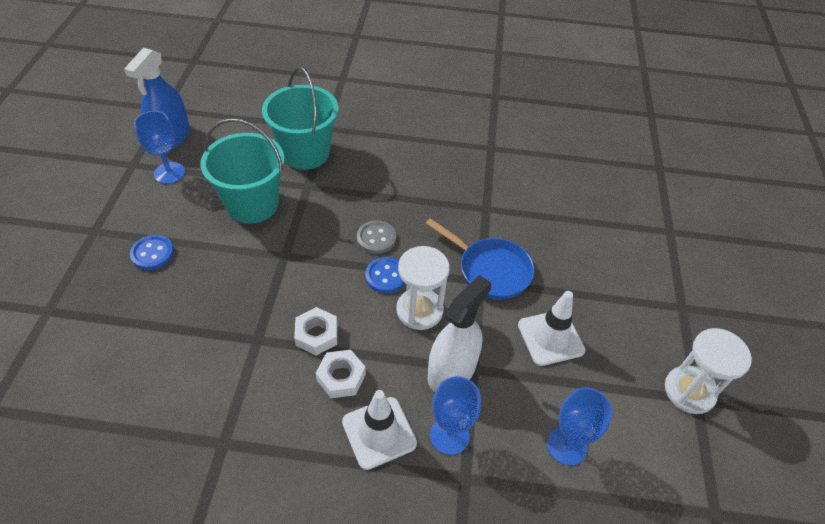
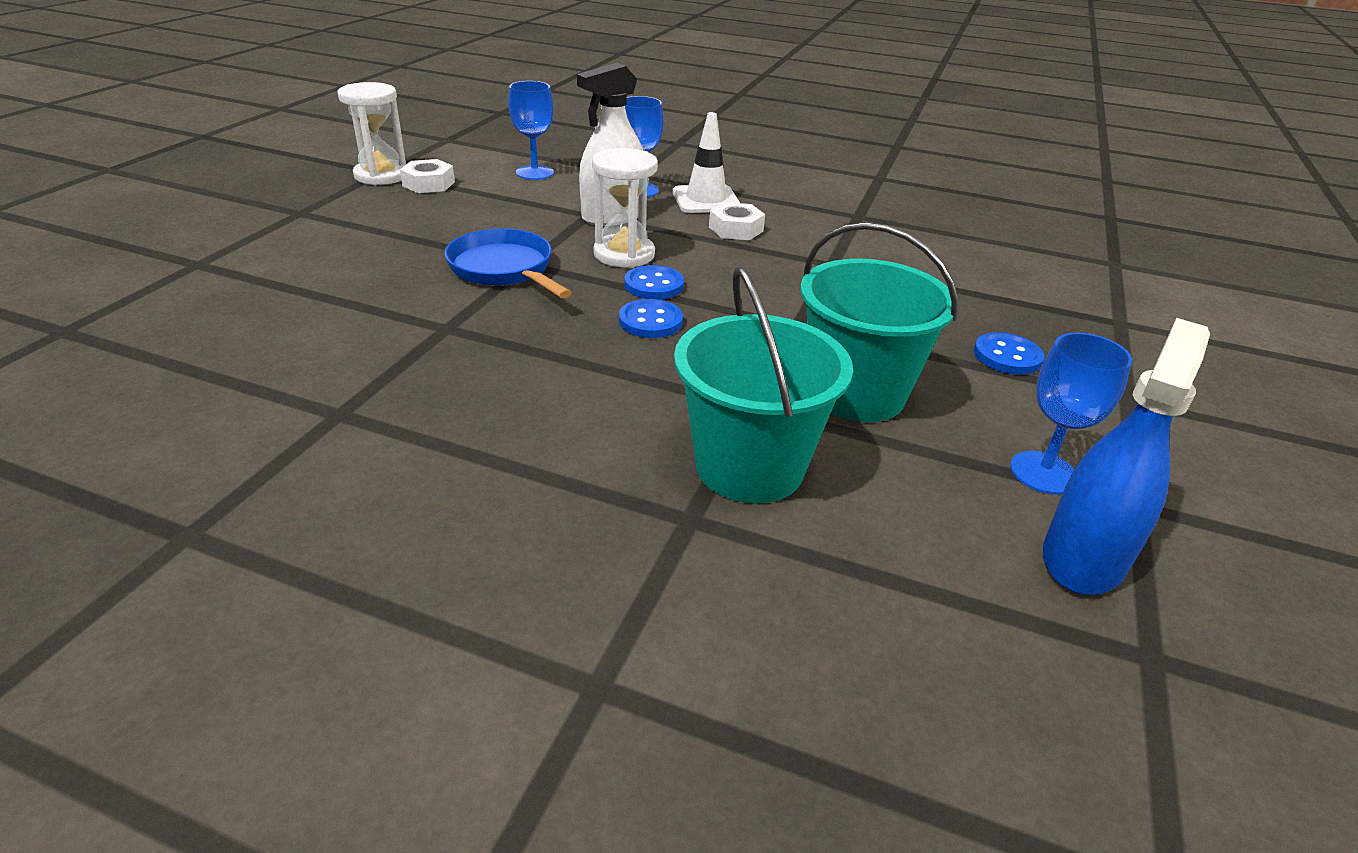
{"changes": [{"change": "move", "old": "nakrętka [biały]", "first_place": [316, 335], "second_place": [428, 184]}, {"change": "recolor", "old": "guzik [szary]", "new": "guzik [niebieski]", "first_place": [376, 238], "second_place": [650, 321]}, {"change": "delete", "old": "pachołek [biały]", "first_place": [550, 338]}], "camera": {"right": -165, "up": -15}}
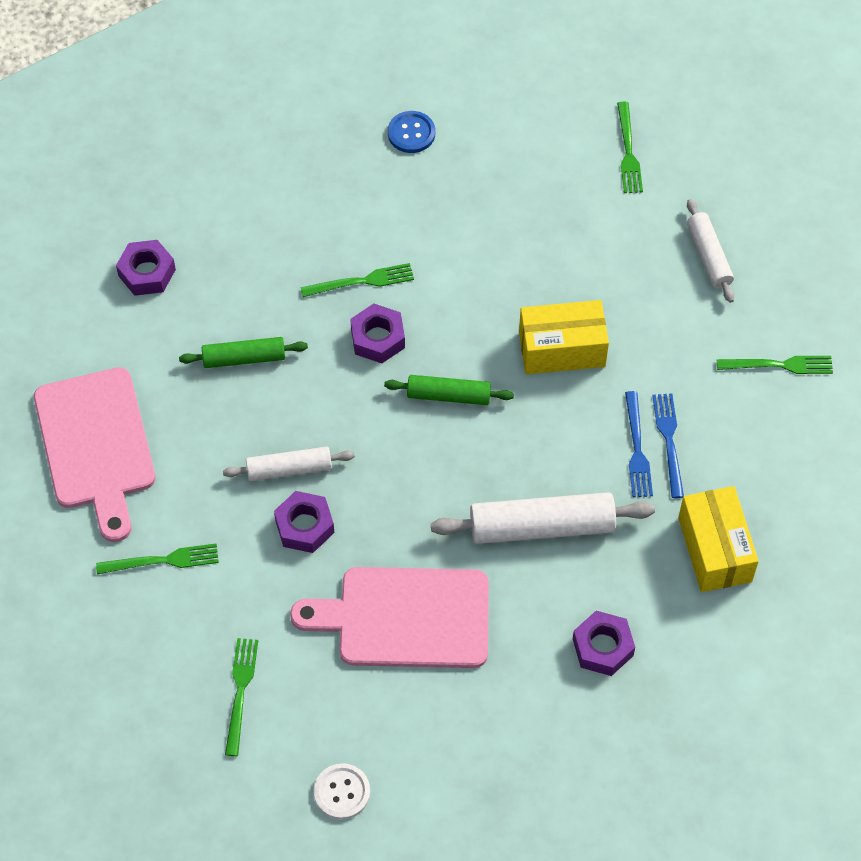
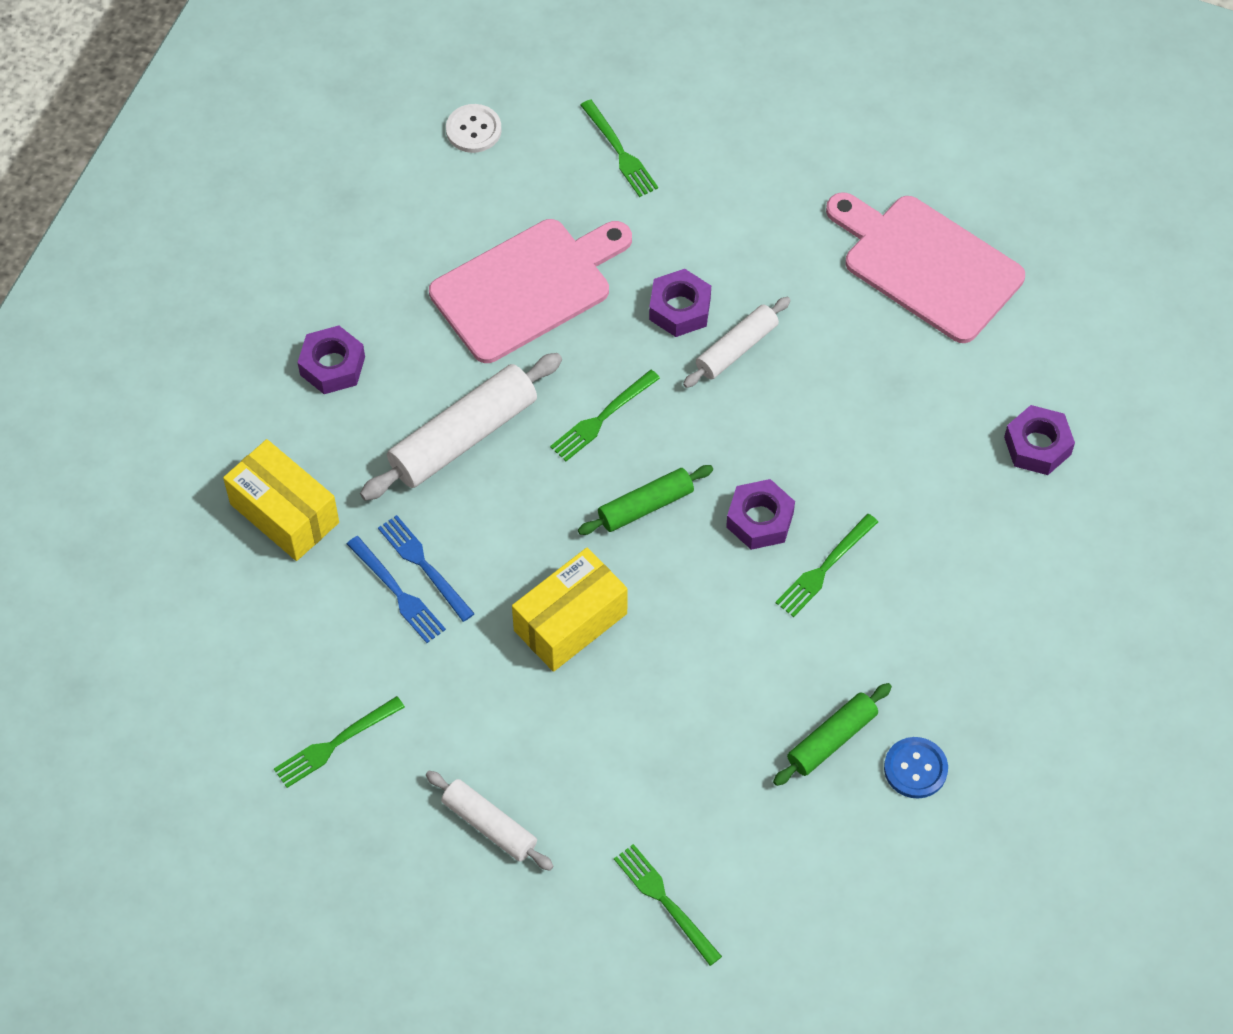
{"changes": [{"change": "move", "old": "widelec [zielony]", "first_place": [163, 560], "second_place": [602, 418]}, {"change": "move", "old": "wałek do ciasta [zielony]", "first_place": [244, 358], "second_place": [832, 739]}], "camera": {"right": 145, "up": 0}}
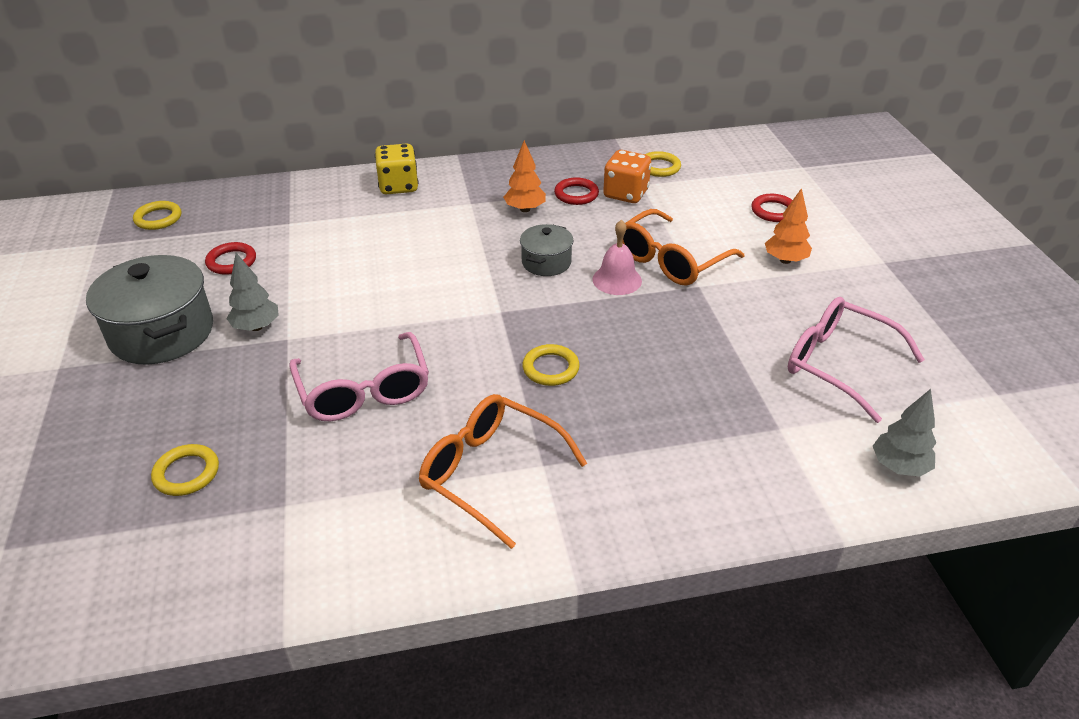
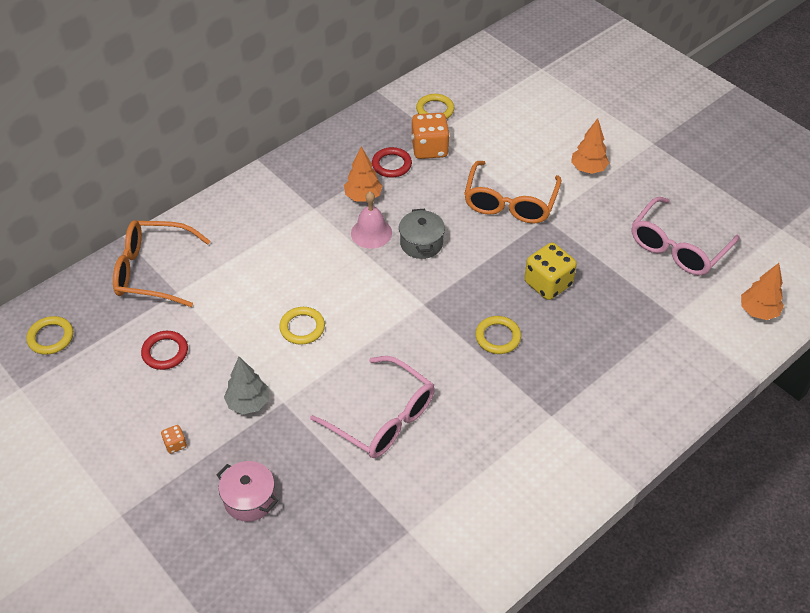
{"changes": [{"change": "replace", "old": "garnek [szary]", "new": "kostka do gry [pomarańczowy]", "first_place": [162, 333], "second_place": [175, 444]}, {"change": "move", "old": "pierścień [żółty]", "first_place": [186, 473], "second_place": [302, 328]}, {"change": "move", "old": "kostka do gry [żółty]", "first_place": [398, 186], "second_place": [548, 284]}, {"change": "move", "old": "okulary [pomarańczowy]", "first_place": [490, 472], "second_place": [152, 271]}, {"change": "move", "old": "dzwonek [różowy]", "first_place": [617, 280], "second_place": [371, 233]}, {"change": "delete", "old": "pierścień [czerwony]", "first_place": [773, 211]}, {"change": "rotate", "old": "okulary [różowy]", "first_place": [838, 364], "second_place": [677, 247], "degrees": -60}, {"change": "recolor", "old": "drzewko [szary]", "new": "drzewko [pomarańczowy]", "first_place": [898, 466], "second_place": [758, 311]}, {"change": "insert", "new": "garnek [różowy]", "second_place": [249, 499]}], "camera": {"right": -30, "up": 10}}
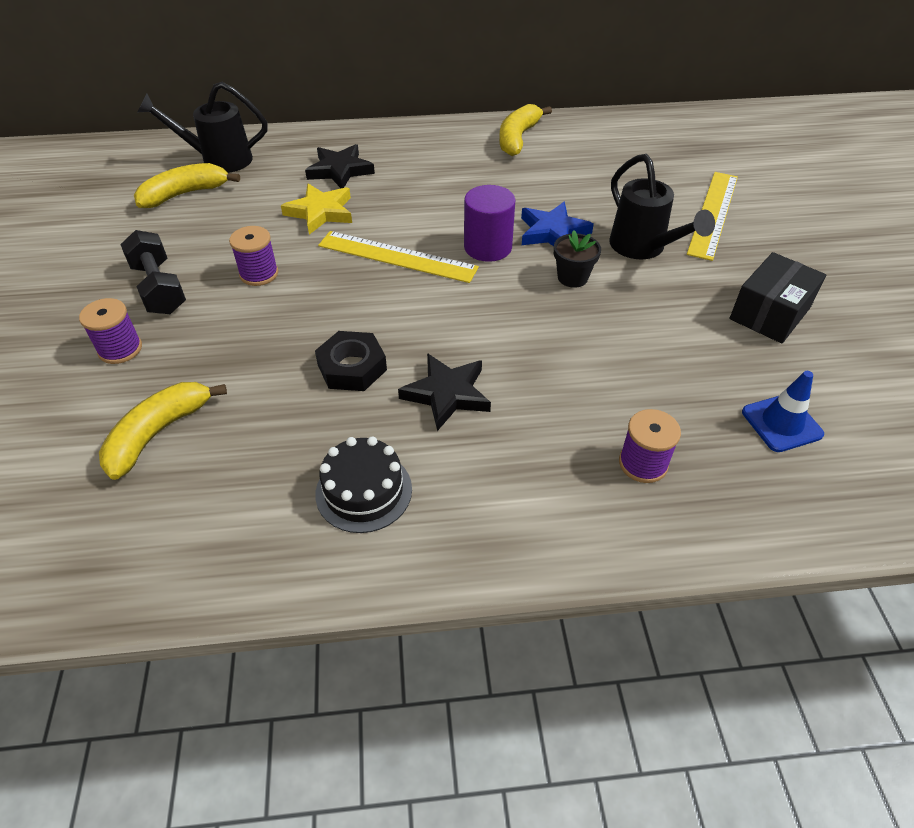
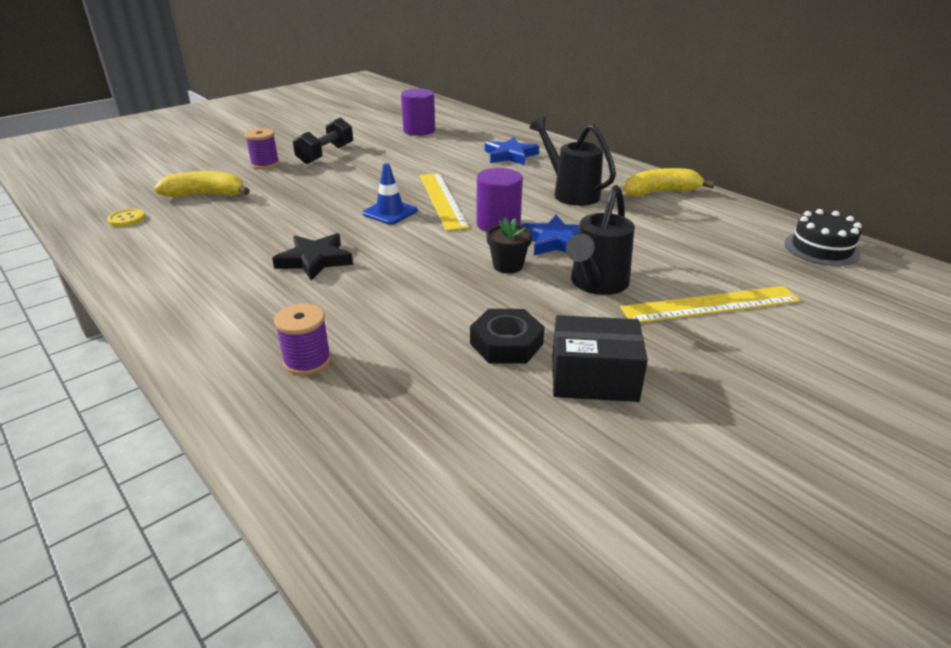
{"changes": [{"change": "replace", "old": "banan [żółty]", "new": "walec [fioletowy]", "first_place": [185, 194], "second_place": [419, 130]}, {"change": "move", "old": "konewka [czarny]", "first_place": [218, 160], "second_place": [570, 193]}, {"change": "delete", "old": "szpulka [fioletowy]", "first_place": [259, 274]}, {"change": "delete", "old": "gwiazda [żółty]", "first_place": [320, 212]}, {"change": "recolor", "old": "gwiazda [czarny]", "new": "gwiazda [niebieski]", "first_place": [340, 170], "second_place": [510, 155]}, {"change": "move", "old": "nakrętka [czarny]", "first_place": [352, 367], "second_place": [506, 343]}, {"change": "move", "old": "tort [czarny]", "first_place": [363, 491], "second_place": [821, 249]}, {"change": "move", "old": "pachołek [niebieski]", "first_place": [781, 423], "second_place": [390, 212]}, {"change": "insert", "new": "guzik [żółty]", "second_place": [126, 219]}], "camera": {"right": 55, "up": -15}}
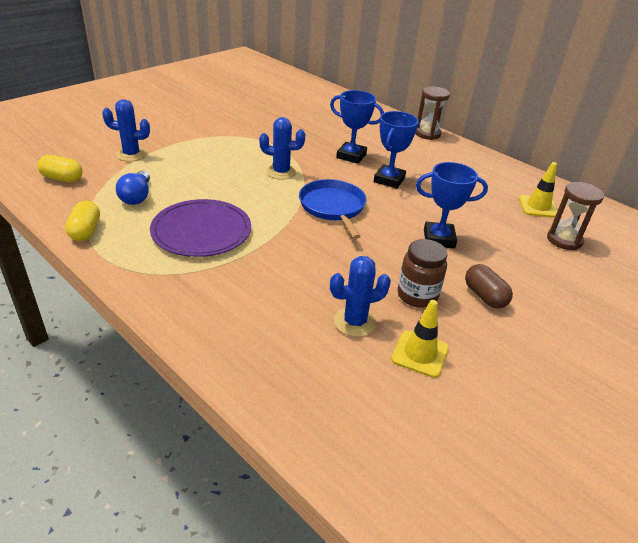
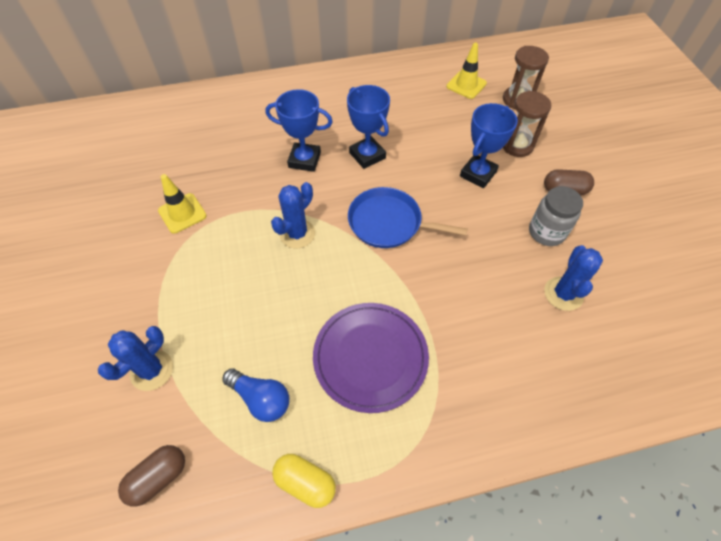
{"changes": [{"change": "recolor", "old": "kapsułka [żółty]", "new": "kapsułka [brązowy]", "first_place": [62, 178], "second_place": [158, 477]}, {"change": "rotate", "old": "puchar [niebieski]", "first_place": [351, 156], "second_place": [304, 160], "degrees": 45}, {"change": "move", "old": "pachołek [żółty]", "first_place": [420, 354], "second_place": [182, 213]}, {"change": "recolor", "old": "słoik [brązowy]", "new": "słoik [szary]", "first_place": [417, 295], "second_place": [546, 232]}, {"change": "move", "old": "klepsydra [brązowy]", "first_place": [427, 134], "second_place": [517, 145]}], "camera": {"right": -55, "up": 20}}
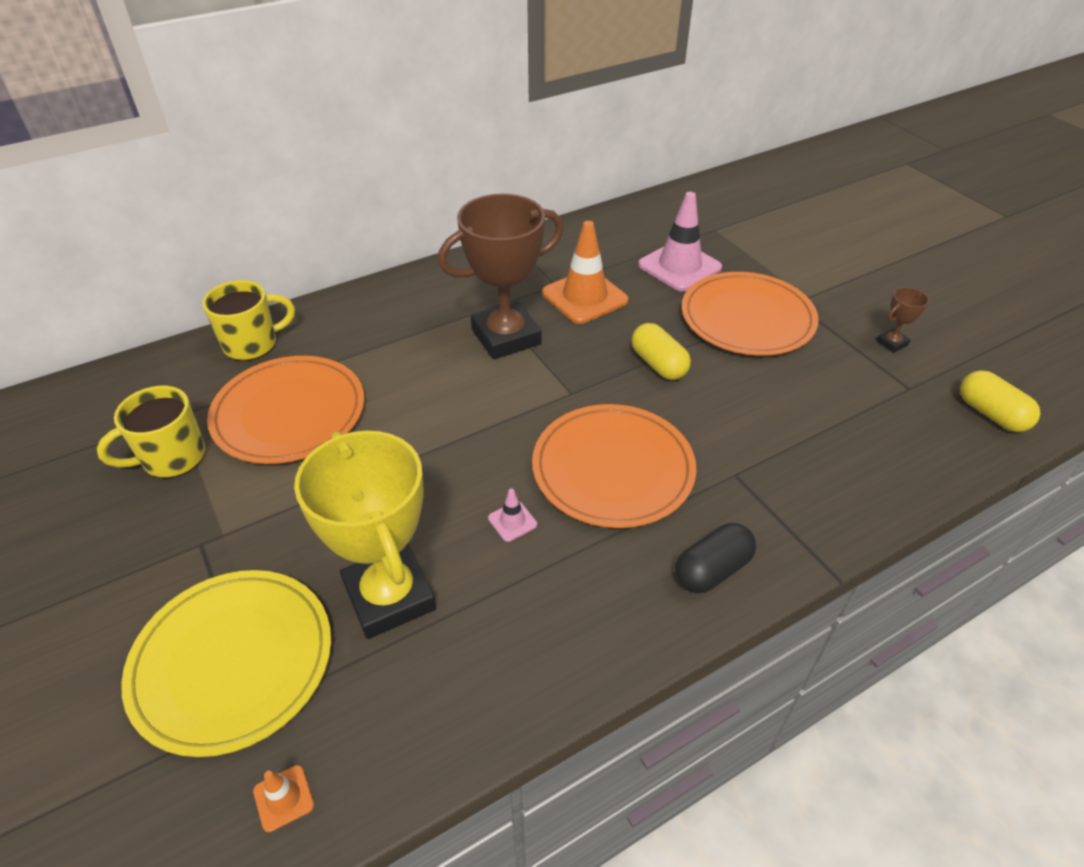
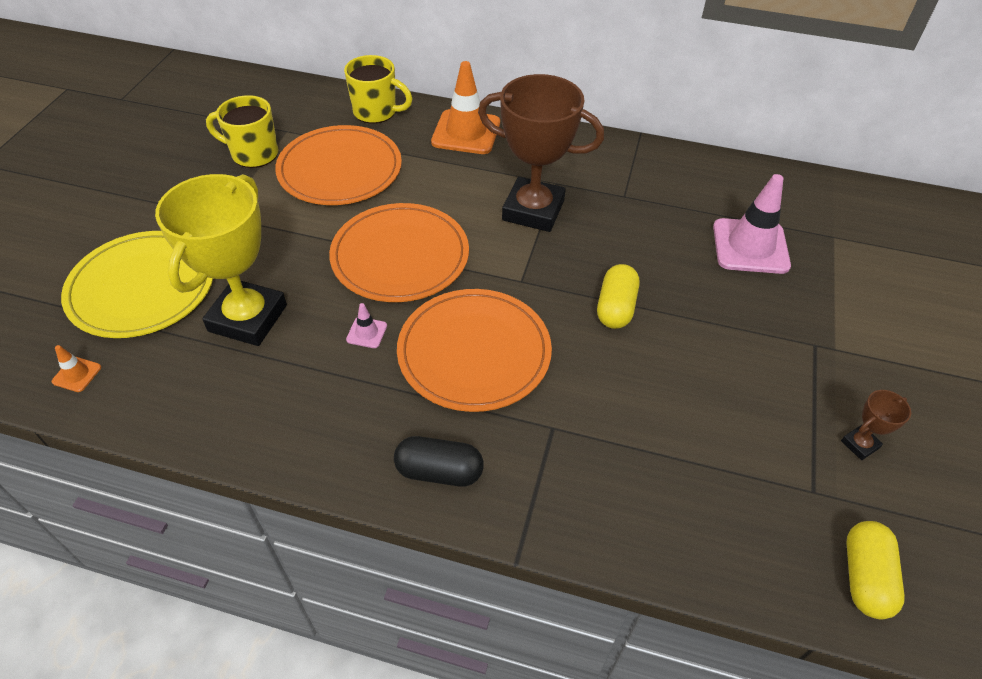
{"changes": [{"change": "move", "old": "pachołek [pomarańczowy]", "first_place": [584, 297], "second_place": [466, 132]}, {"change": "move", "old": "talerz [pomarańczowy]", "first_place": [747, 318], "second_place": [400, 256]}, {"change": "rotate", "old": "puchar [brązowy]", "first_place": [892, 343], "second_place": [859, 444], "degrees": -45}], "camera": {"right": 45, "up": 5}}
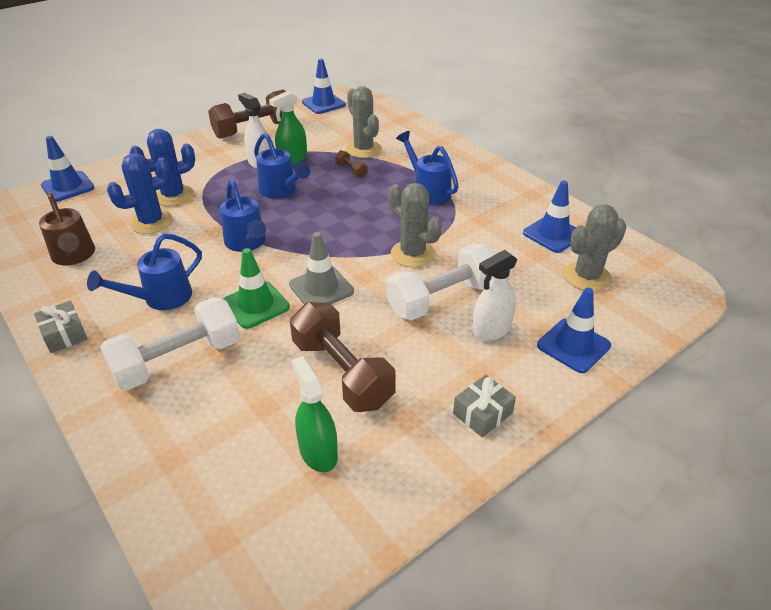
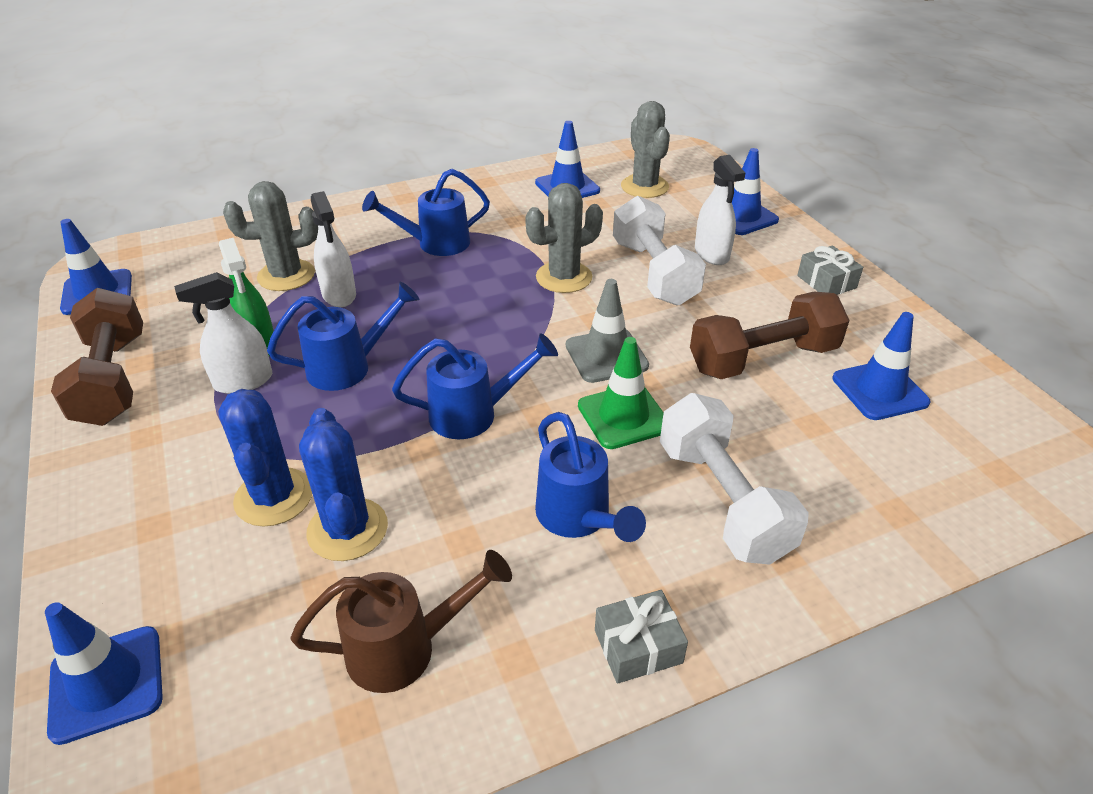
{"changes": [{"change": "replace", "old": "spryskiwacz [zielony]", "new": "pachołek [niebieski]", "first_place": [318, 452], "second_place": [879, 390]}, {"change": "replace", "old": "hantel [brązowy]", "new": "spryskiwacz [biały]", "first_place": [351, 171], "second_place": [339, 295]}], "camera": {"right": -75, "up": 0}}
